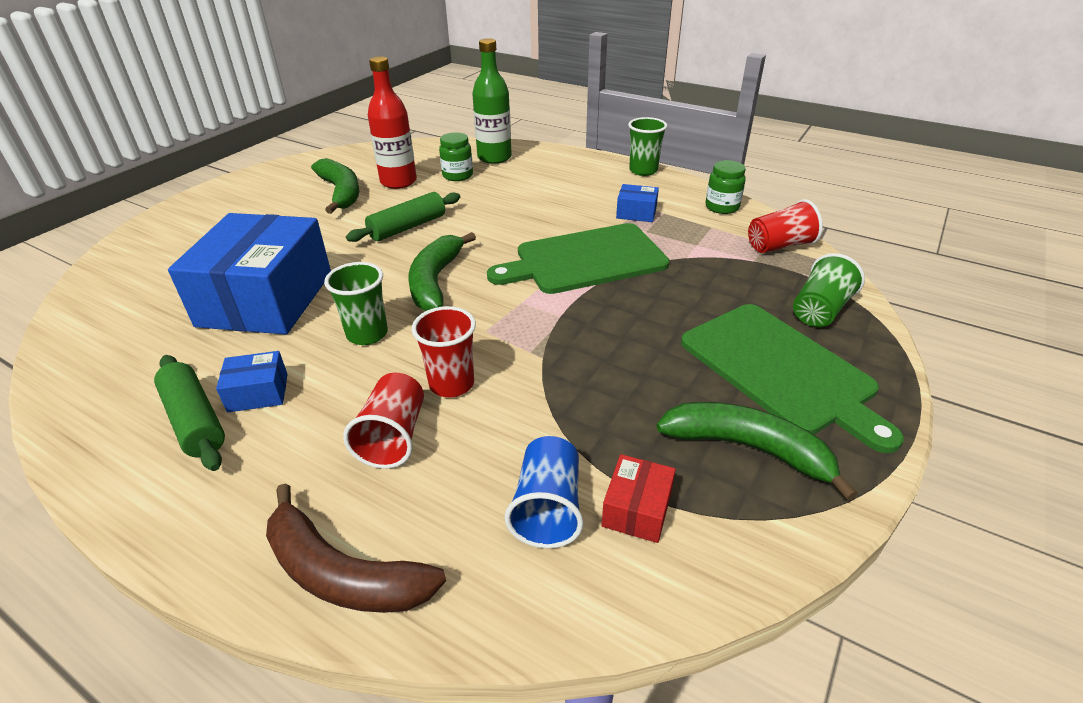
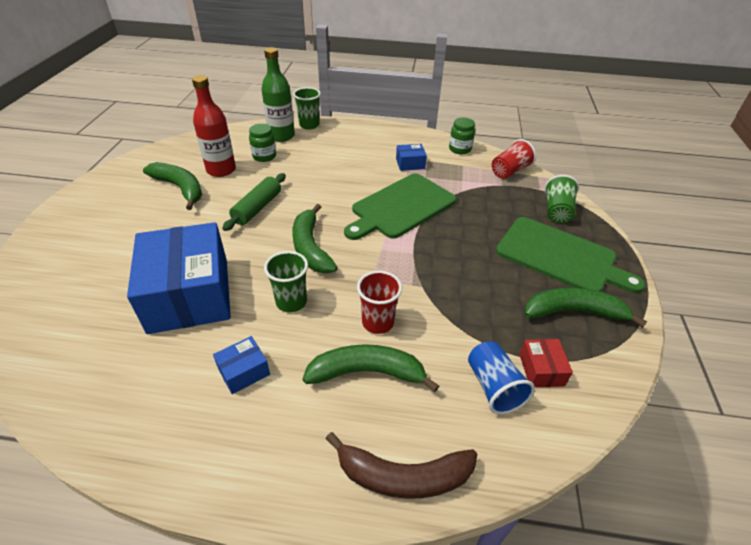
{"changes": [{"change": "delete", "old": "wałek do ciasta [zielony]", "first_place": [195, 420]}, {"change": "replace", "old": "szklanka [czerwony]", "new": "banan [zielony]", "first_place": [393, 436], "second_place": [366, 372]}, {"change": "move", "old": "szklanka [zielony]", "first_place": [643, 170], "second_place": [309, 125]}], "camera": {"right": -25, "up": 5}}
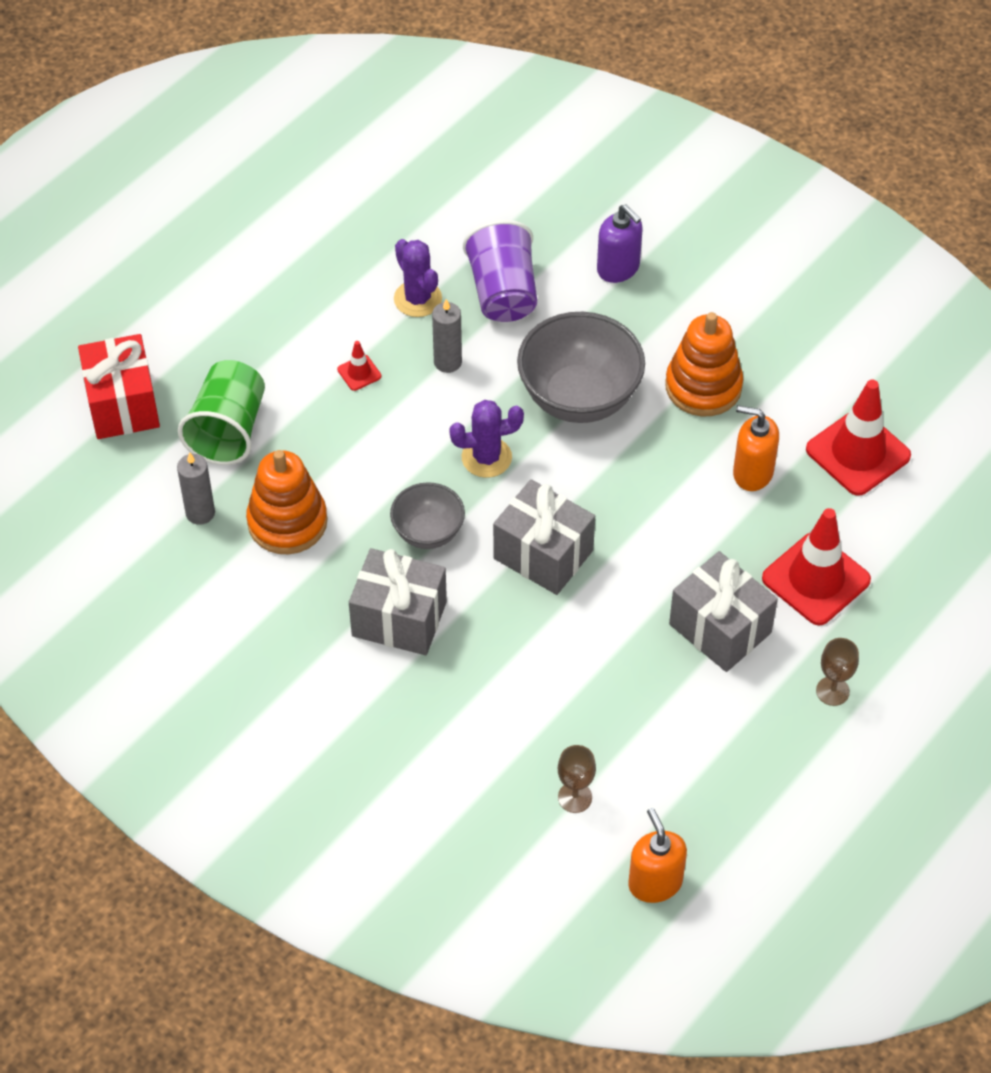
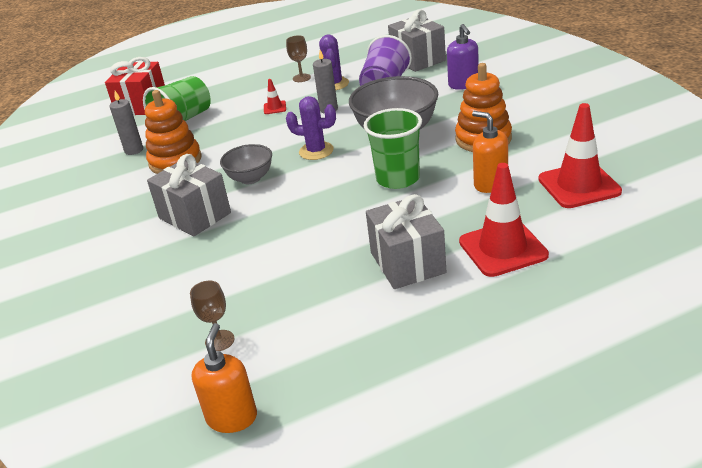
{"changes": [{"change": "move", "old": "prezent [szary]", "first_place": [543, 554], "second_place": [418, 59]}, {"change": "move", "old": "kielich [brązowy]", "first_place": [832, 691], "second_place": [301, 78]}, {"change": "insert", "new": "szklanka [zielony]", "second_place": [398, 178]}], "camera": {"right": 30, "up": -20}}
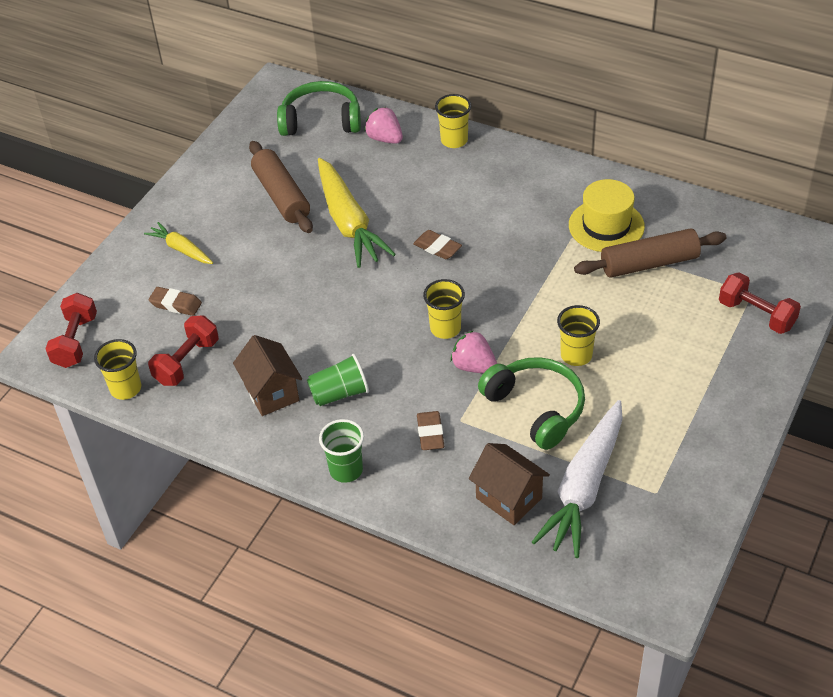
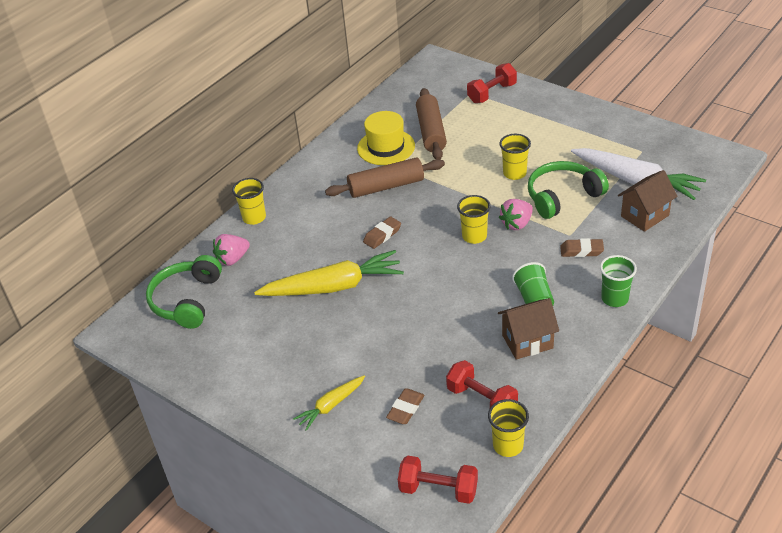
{"changes": [{"change": "move", "old": "wałek do ciasta [brązowy]", "first_place": [282, 196], "second_place": [386, 186]}], "camera": {"right": -80, "up": -5}}
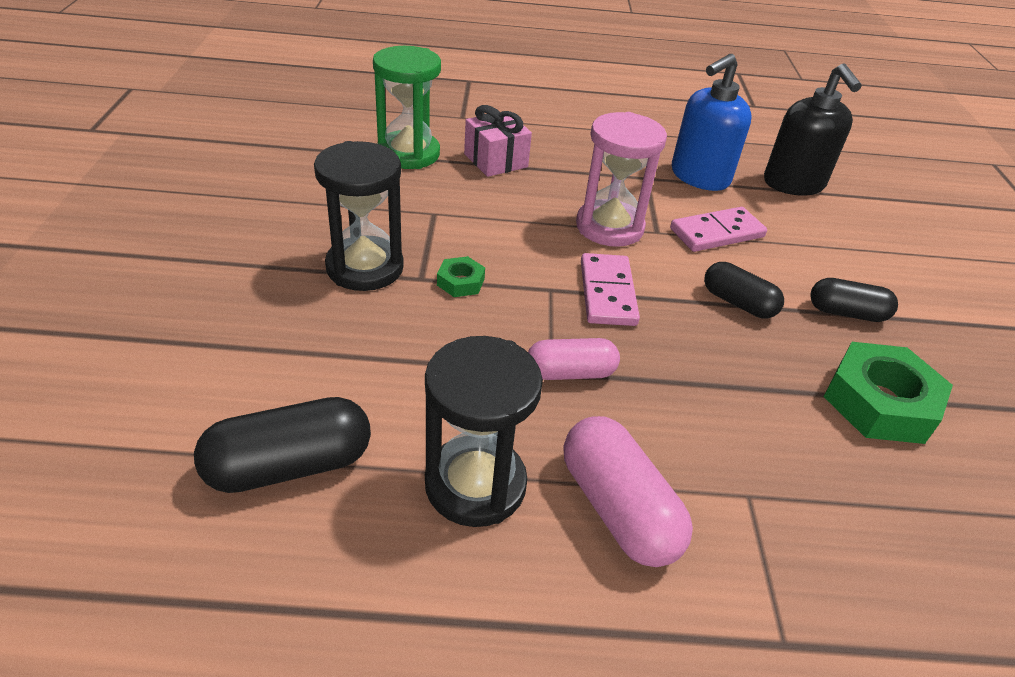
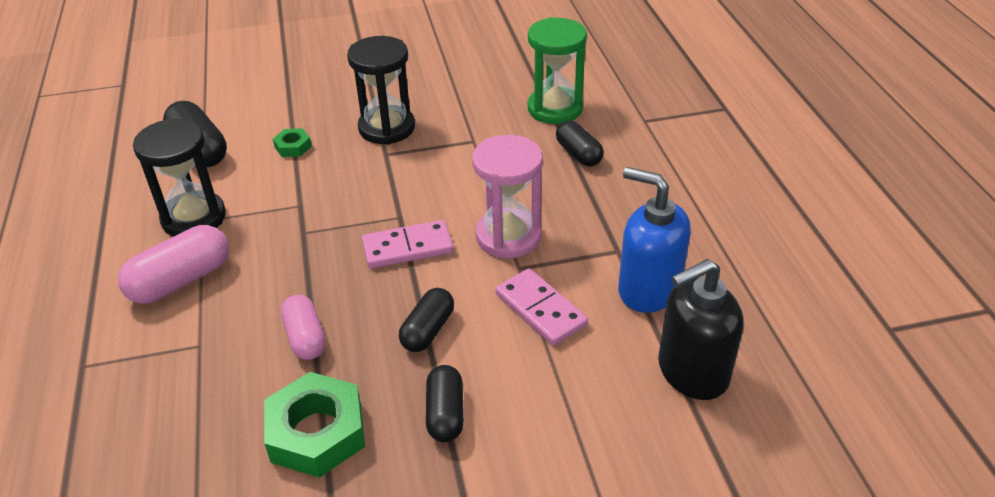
{"changes": [{"change": "move", "old": "nakrętka [zielony]", "first_place": [460, 282], "second_place": [293, 147]}, {"change": "replace", "old": "prezent [różowy]", "new": "kapsułka [czarny]", "first_place": [496, 160], "second_place": [578, 154]}, {"change": "move", "old": "kapsułka [różowy]", "first_place": [570, 373], "second_place": [305, 337]}], "camera": {"right": 80, "up": 0}}
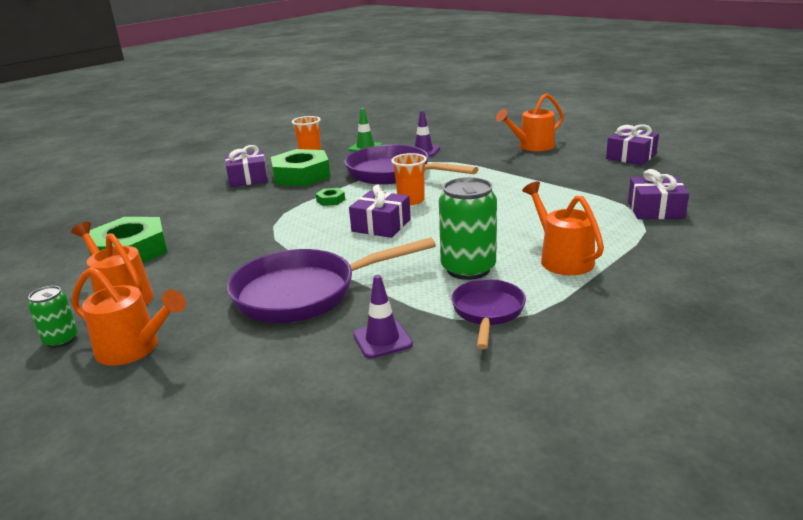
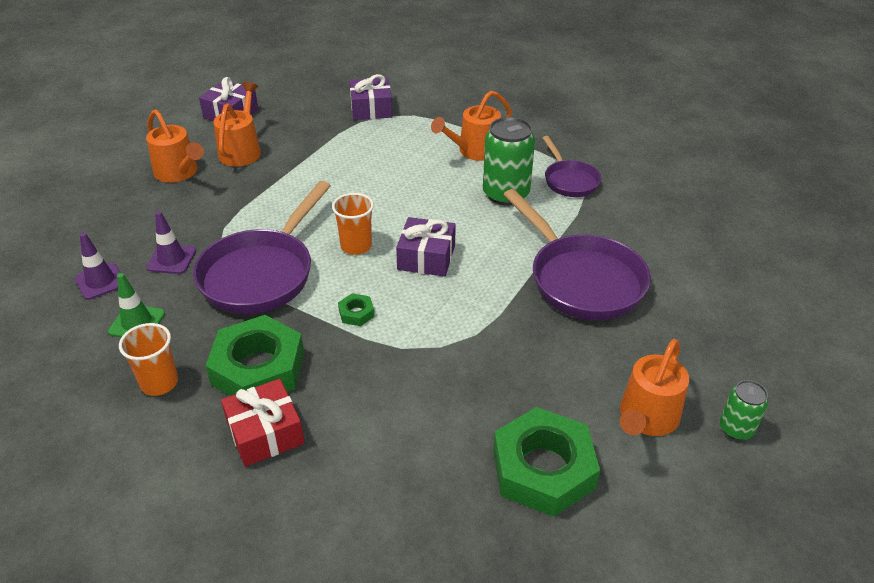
{"changes": [{"change": "move", "old": "konewka [pomarańczowy]", "first_place": [134, 348], "second_place": [242, 150]}, {"change": "recolor", "old": "prezent [fioletowy]", "new": "prezent [czerwony]", "first_place": [248, 178], "second_place": [265, 433]}, {"change": "move", "old": "pachołek [fioletowy]", "first_place": [382, 339], "second_place": [100, 281]}, {"change": "rotate", "old": "patelnia [fioletowy]", "first_place": [487, 312], "second_place": [569, 180], "degrees": -105}], "camera": {"right": -105, "up": 15}}
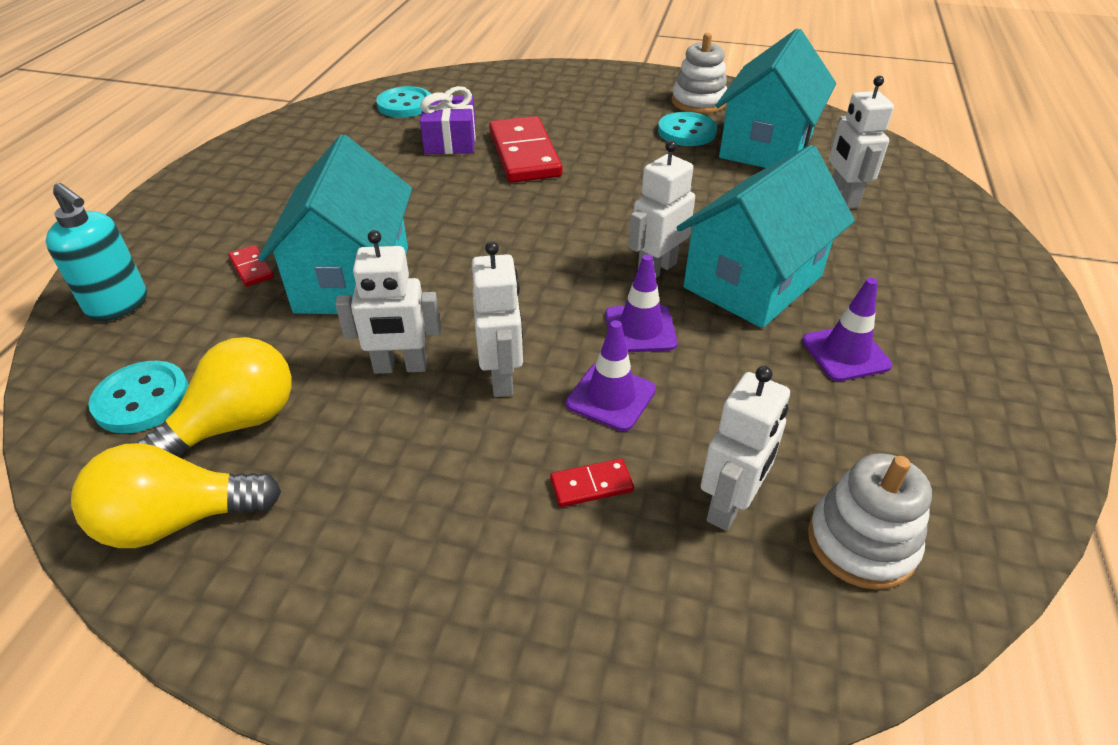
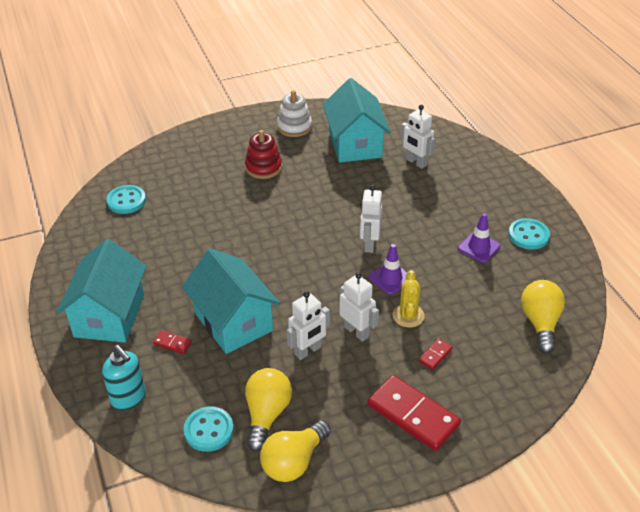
{"changes": [{"change": "rotate", "old": "dozownik mydła [turkusowy]", "first_place": [118, 305], "second_place": [129, 398], "degrees": 45}, {"change": "delete", "old": "prezent [fioletowy]", "first_place": [450, 141]}, {"change": "move", "old": "kostka domina [czerwony]", "first_place": [524, 154], "second_place": [413, 415]}, {"change": "replace", "old": "pachołek [fioletowy]", "new": "kaktus [żółty]", "first_place": [611, 397], "second_place": [408, 316]}, {"change": "move", "old": "guzik [turkusowy]", "first_place": [686, 132], "second_place": [528, 235]}, {"change": "move", "old": "domek [turkusowy]", "first_place": [753, 282], "second_place": [109, 315]}, {"change": "delete", "old": "robot [biały]", "first_place": [729, 505]}, {"change": "replace", "old": "zabawka nakładanka [biały]", "new": "żarówka [żółty]", "first_place": [861, 543], "second_place": [540, 323]}, {"change": "insert", "new": "zabawka nakładanka [czerwony]", "second_place": [263, 167]}], "camera": {"right": -35, "up": 0}}
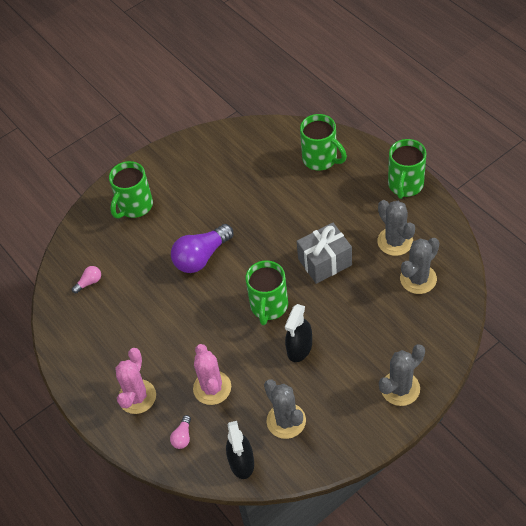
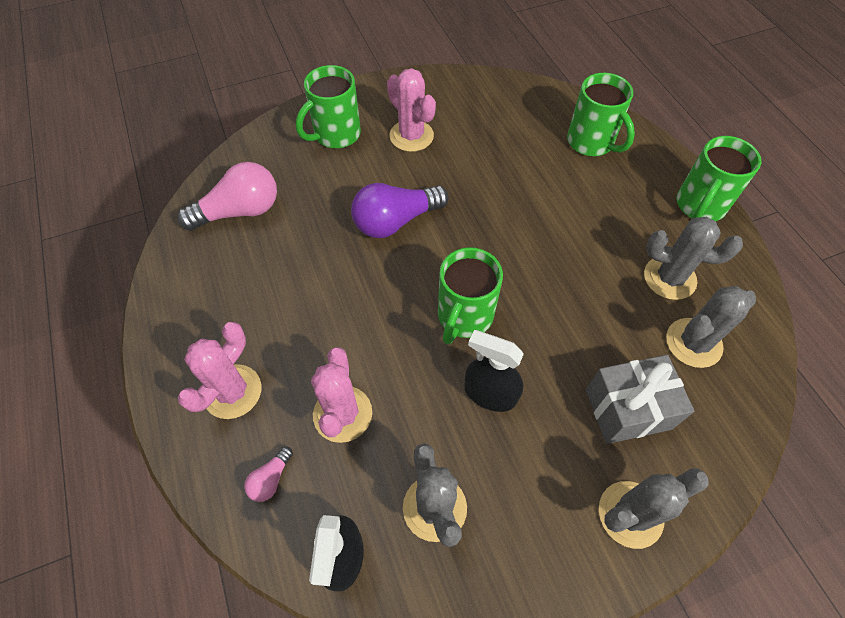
{"changes": [{"change": "resize", "old": "żarówka [różowy]", "first_place": [89, 282], "second_place": [239, 211], "factor": 2.15}, {"change": "rotate", "old": "spryskiwacz [czarny]", "first_place": [299, 348], "second_place": [490, 393], "degrees": 75}, {"change": "move", "old": "prezent [szary]", "first_place": [325, 262], "second_place": [628, 409]}, {"change": "rotate", "old": "kaktus [szary]", "first_place": [395, 241], "second_place": [669, 278], "degrees": -60}, {"change": "insert", "new": "kaktus [różowy]", "second_place": [411, 136]}], "camera": {"right": 10, "up": 5}}
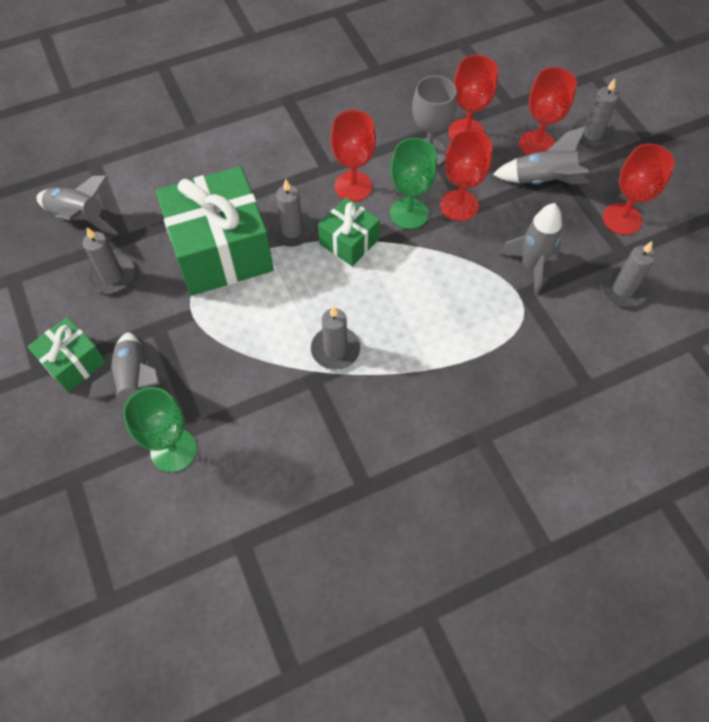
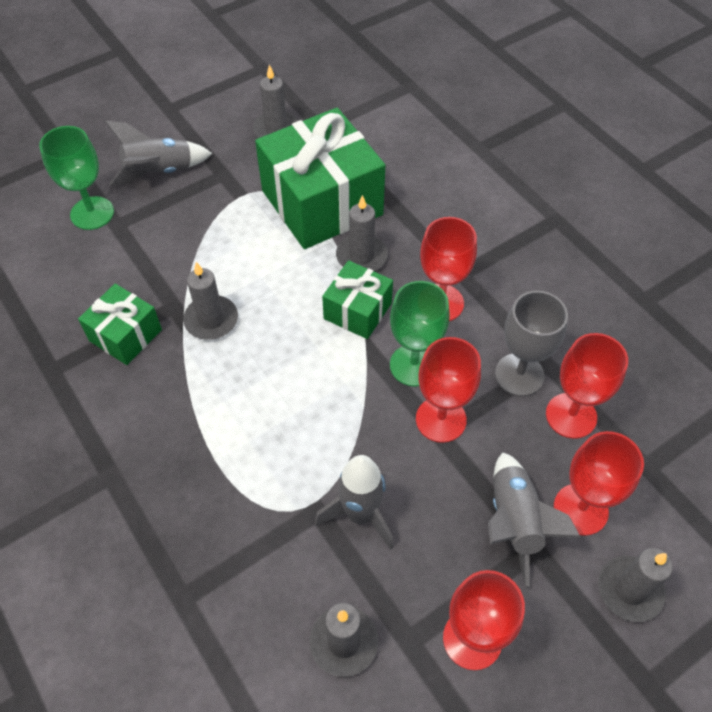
{"changes": [{"change": "move", "old": "prezent [zielony]", "first_place": [73, 362], "second_place": [125, 335]}, {"change": "delete", "old": "rakieta [szary]", "first_place": [80, 218]}], "camera": {"right": 80, "up": -5}}
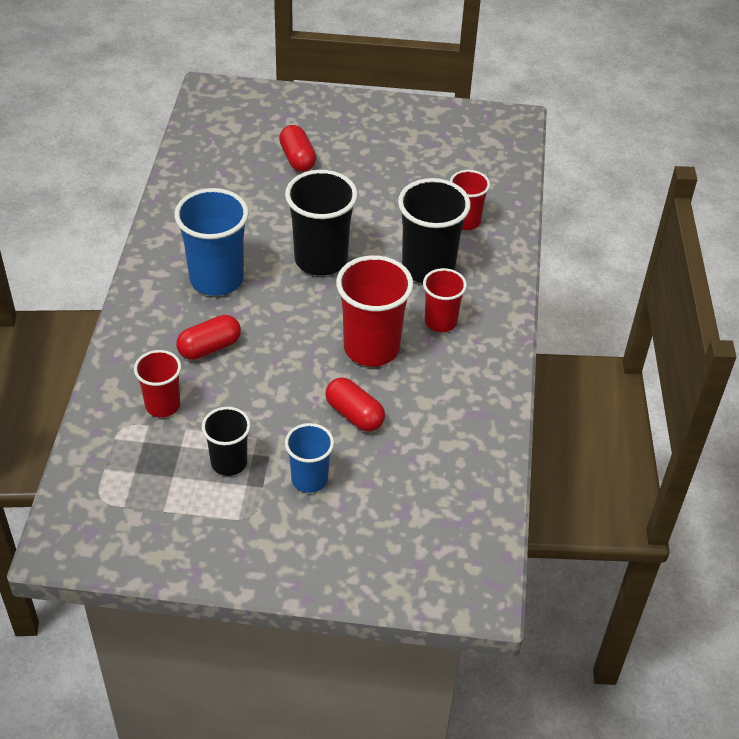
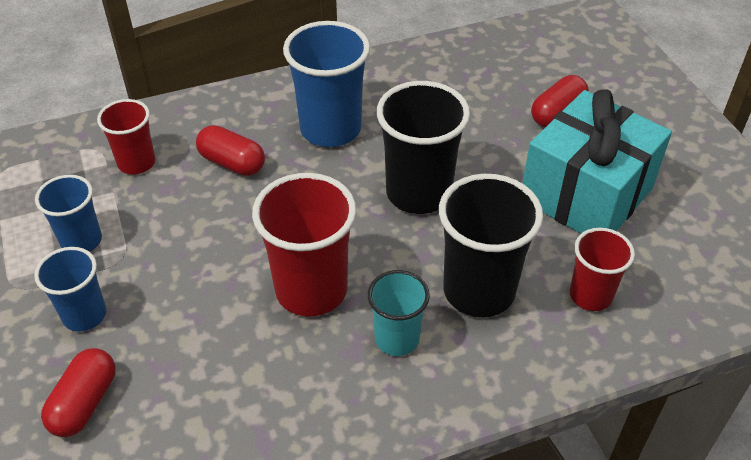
{"changes": [{"change": "recolor", "old": "szklanka [czarny]", "new": "szklanka [niebieski]", "first_place": [229, 462], "second_place": [81, 241]}, {"change": "move", "old": "kapsułka [czerwony]", "first_place": [354, 414], "second_place": [85, 403]}, {"change": "recolor", "old": "szklanka [czerwony]", "new": "szklanka [turkusowy]", "first_place": [440, 322], "second_place": [397, 339]}, {"change": "insert", "new": "prezent [turkusowy]", "second_place": [586, 194]}], "camera": {"right": 65, "up": 0}}
